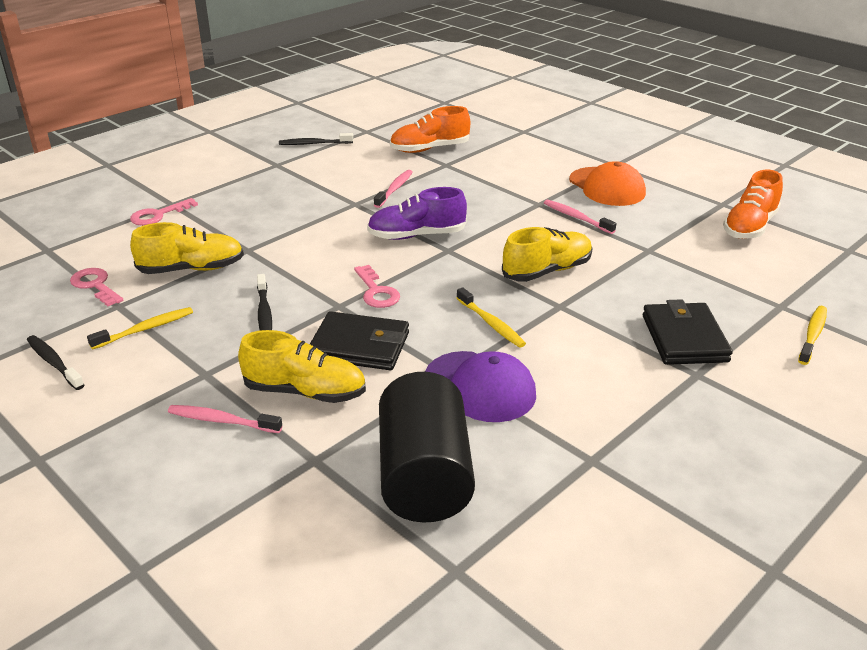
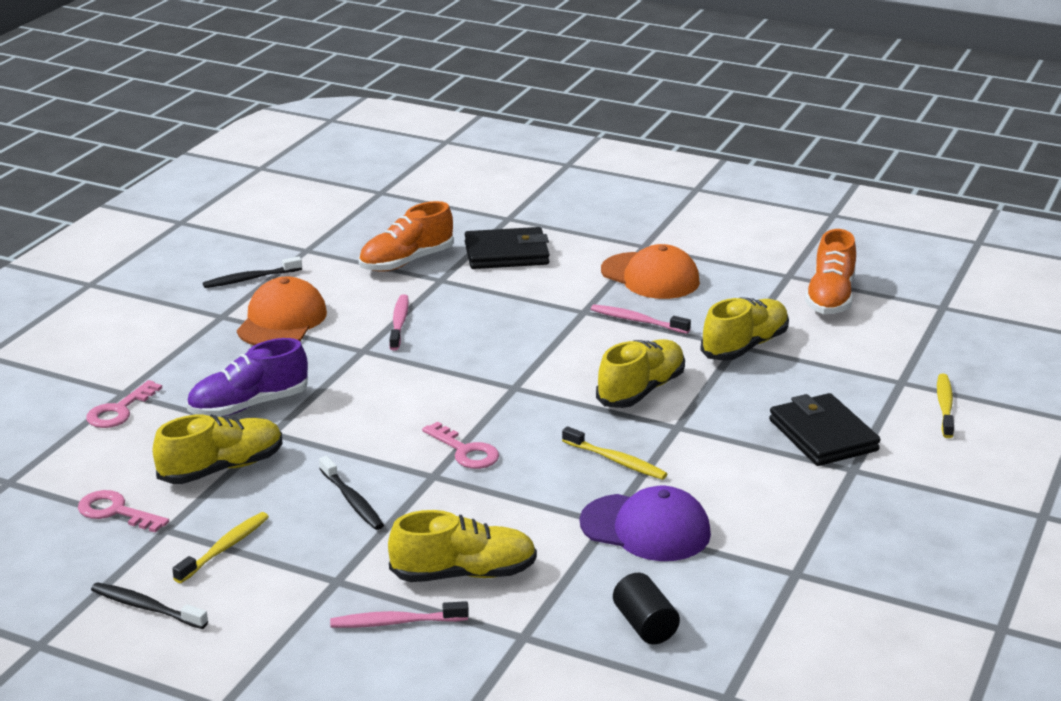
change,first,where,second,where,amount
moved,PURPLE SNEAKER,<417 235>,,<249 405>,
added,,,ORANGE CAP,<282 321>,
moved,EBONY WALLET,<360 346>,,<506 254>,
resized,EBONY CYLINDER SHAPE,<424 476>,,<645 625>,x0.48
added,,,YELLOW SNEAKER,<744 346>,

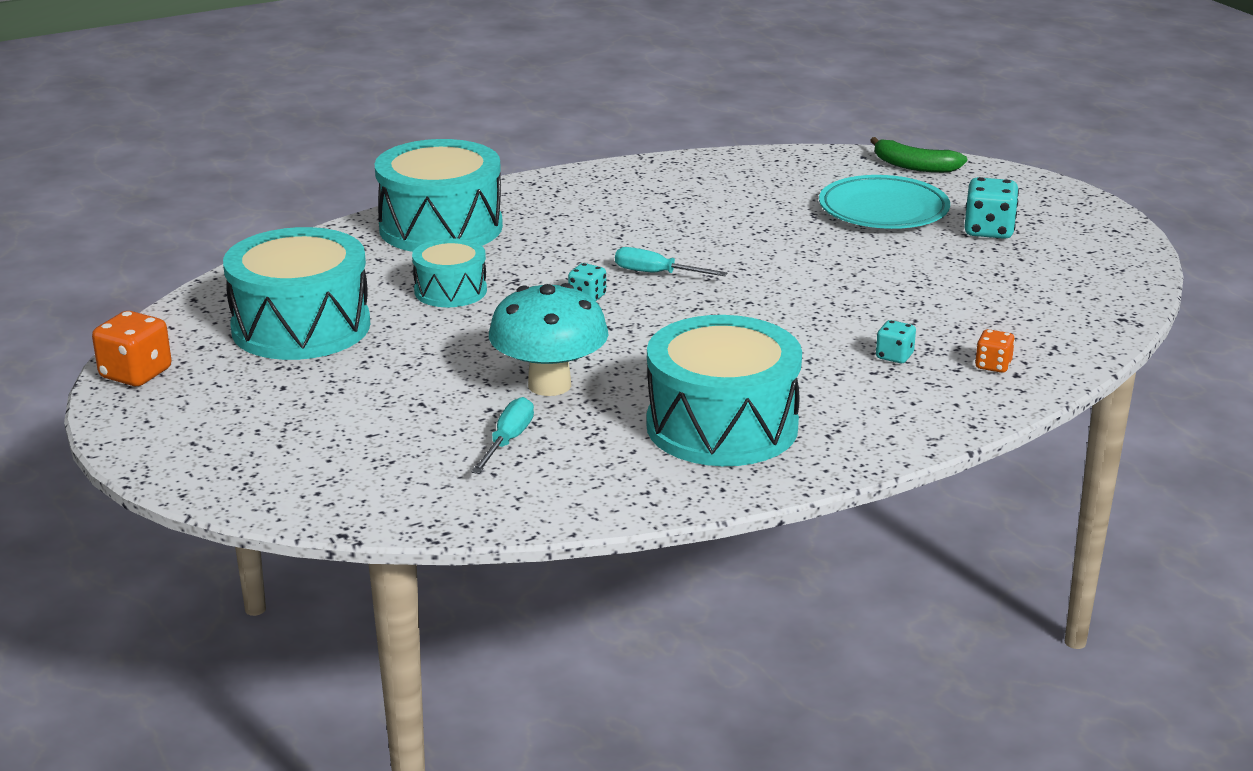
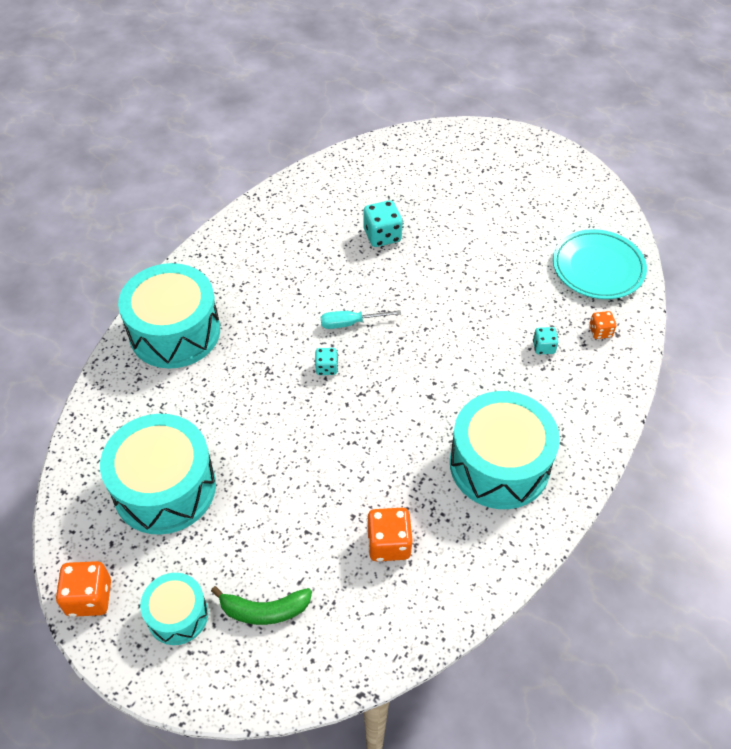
change,first,where,second,where,amount
moved,TURQUOISE SNARE DRUM,<450 291>,,<177 615>,
moved,EMERALD BANANA,<914 166>,,<264 610>,
moved,TURQUOISE DIE,<988 231>,,<382 236>,
replaced,TURQUOISE HAND SCREWDRIVER,<508 441>,ORANGE DIE,<389 544>,
moved,TURQUOISE DINNER PLATE,<883 210>,,<598 268>,
removed,TURQUOISE MUSHROOM,<549 385>,,,

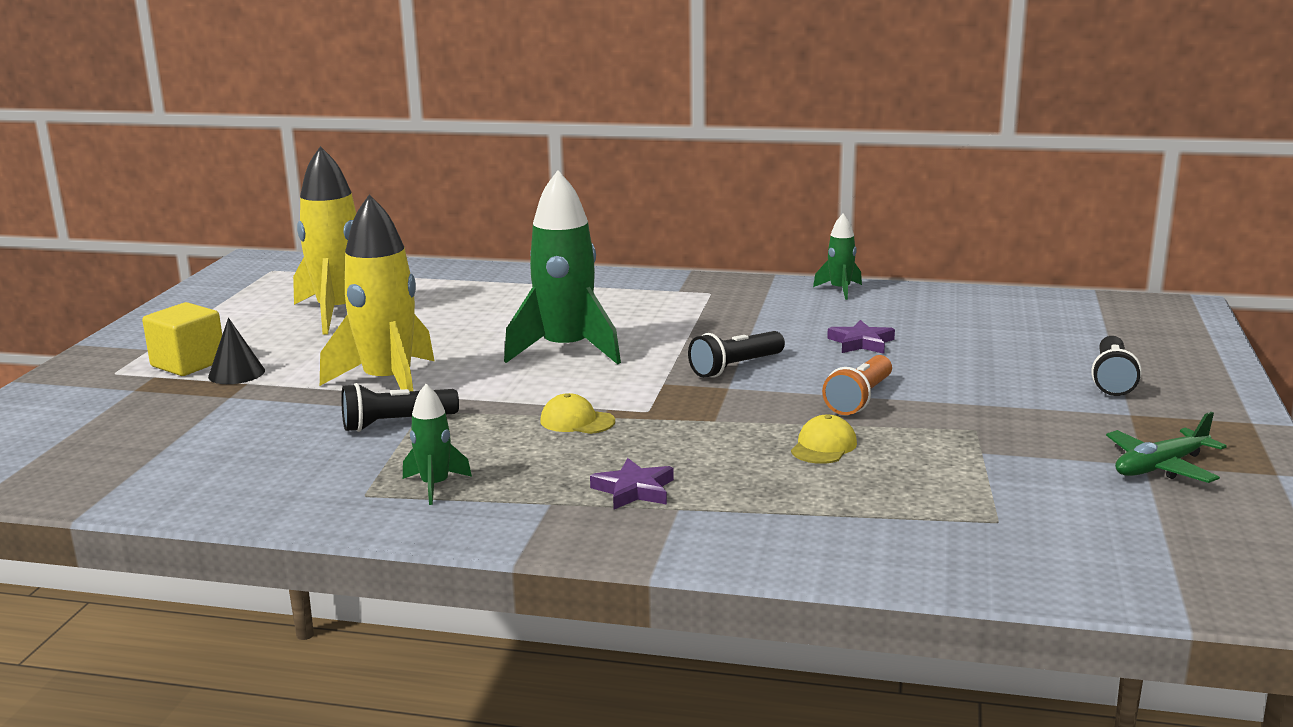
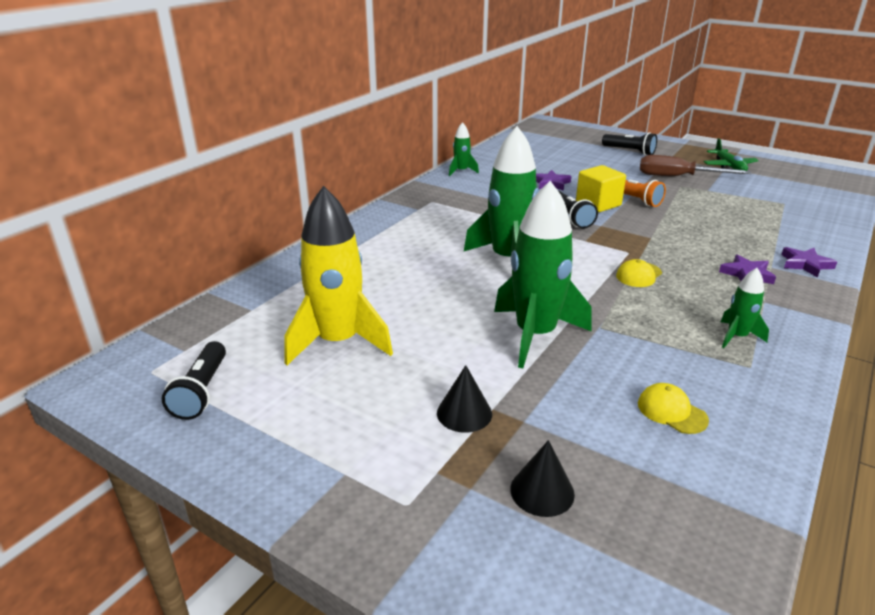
change,first,where,second,where,amount
moved,EBONY TORCH,<396 424>,,<202 391>,
recoloured,YELLOW SPACESHIP,<388 383>,EMERALD SPACESHIP,<535 335>,
added,,,EBONY CONE,<542 491>,
moved,YELLOW CUBE,<188 363>,,<598 204>,
moved,YELLOW CAP,<823 446>,,<671 411>,
added,,,BROWN HAND SCREWDRIVER,<678 177>,
added,,,PURPLE STAR SHAPE,<805 264>,

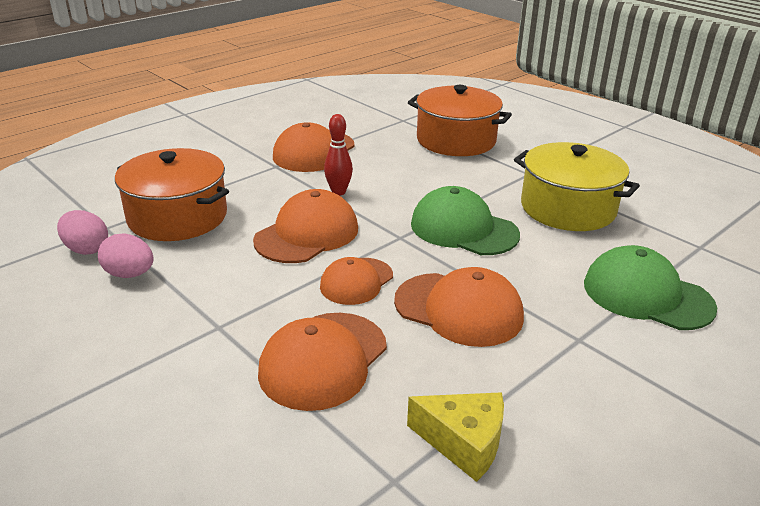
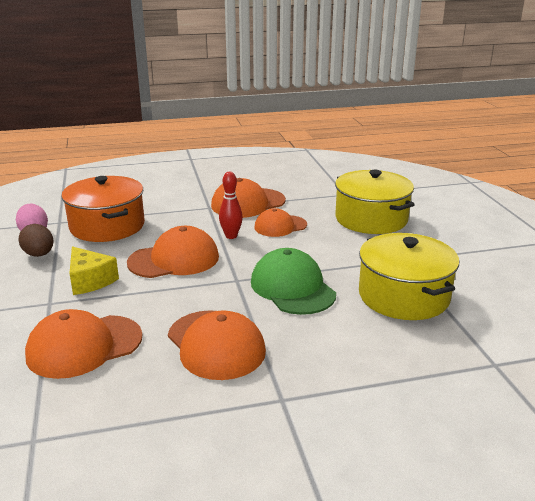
change,first,where,second,where,amount
recoloured,ROSE-PINK EGG SHAPE,<130 274>,BROWN EGG SHAPE,<39 254>,
moved,YELLOW CHEESE WEDGE,<464 443>,,<90 281>,
moved,ORANGE CAP,<356 281>,,<280 226>,
recoloured,ORANGE STOCKPOT,<456 140>,YELLOW STOCKPOT,<371 219>,
removed,EMERALD CAP,<647 295>,,,

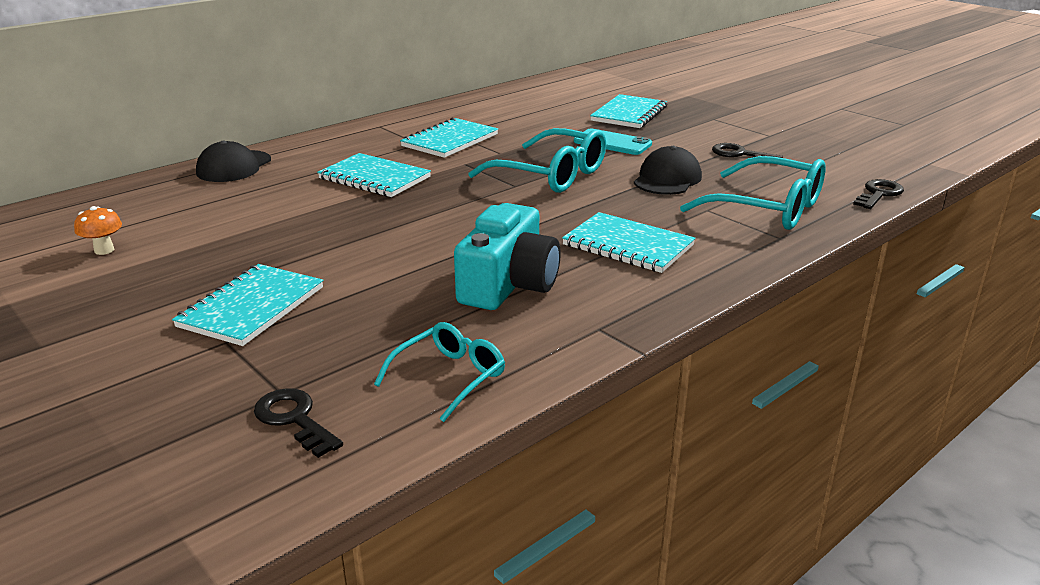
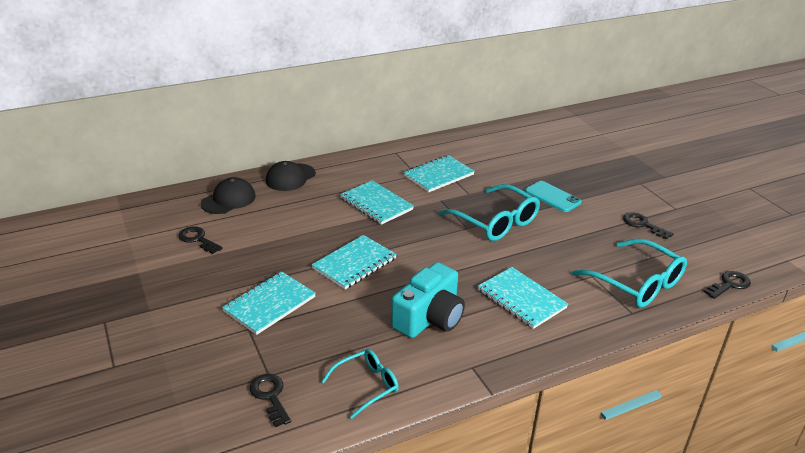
change,first,where,second,where,amount
replaced,ORANGE MUSHROOM,<104 250>,EBONY LATCHKEY,<197 239>,
moved,EBONY CAP,<667 179>,,<228 200>,
moved,TURQUOISE EXERCISE BOOK,<629 114>,,<354 264>,

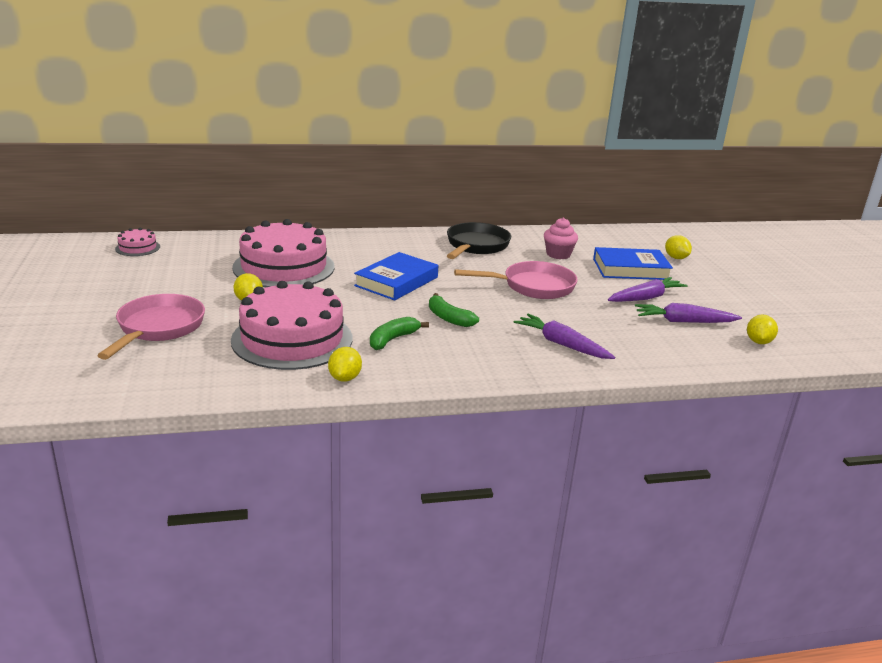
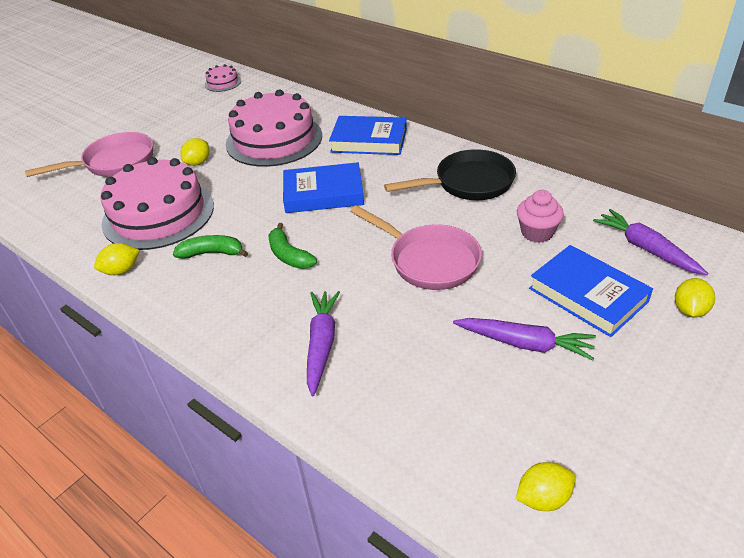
change,first,where,second,where,amount
turned,EMERALD BANANA,<448 318>,,<289 255>,45 degrees counterclockwise
added,,,ROYAL BLUE BOOK,<369 140>,
moved,PURPLE CARROT,<684 321>,,<646 249>,

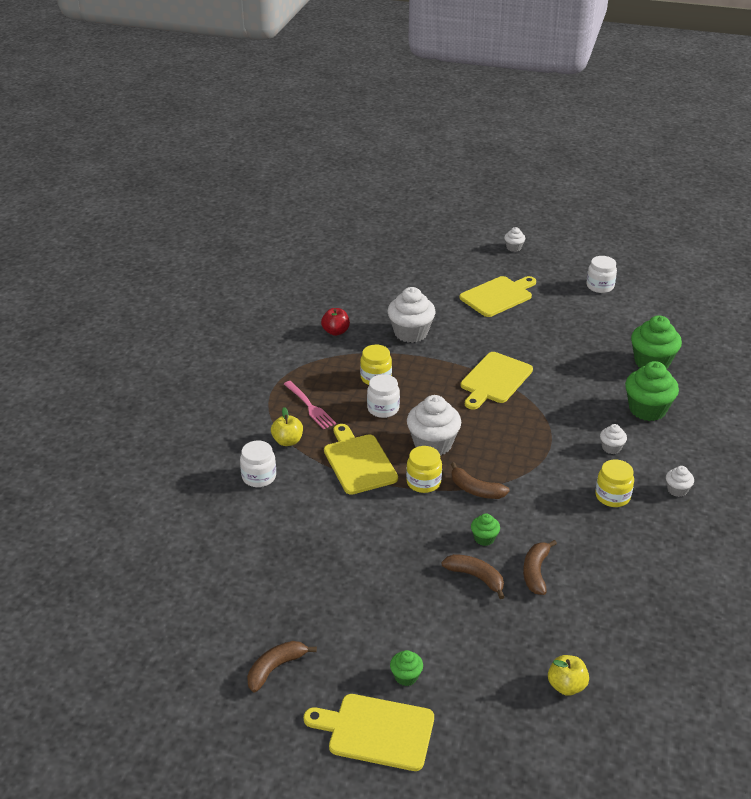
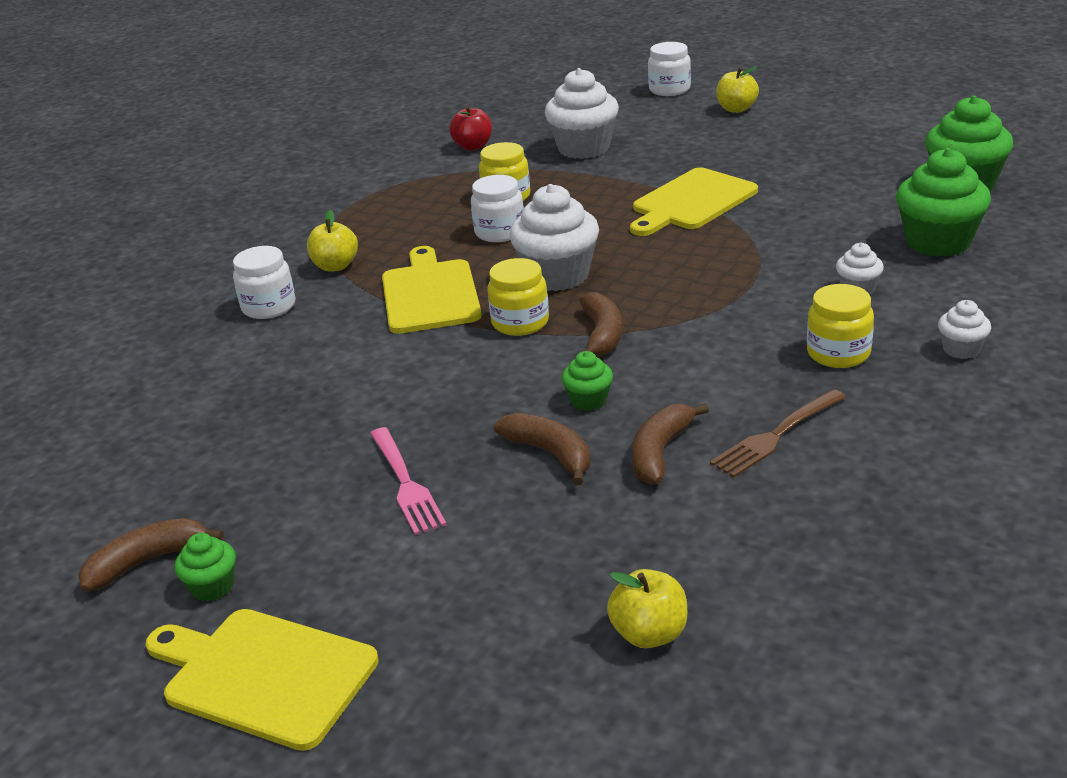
change,first,where,second,where,amount
moved,EMERALD CUPCAKE,<406 676>,,<212 587>,
moved,ROSE-PINK DINNER FORK,<309 406>,,<405 483>,
turned,BROWN BANANA,<475 490>,,<602 335>,135 degrees counterclockwise
moved,SNOW-WHITE JAR,<600 286>,,<669 89>,
added,,,BROWN DINNER FORK,<777 435>,
replaced,YELLOW BREAD BOARD,<498 296>,YELLOW APPLE,<736 109>,
removed,SNOW-WHITE CUPCAKE,<513 248>,,,

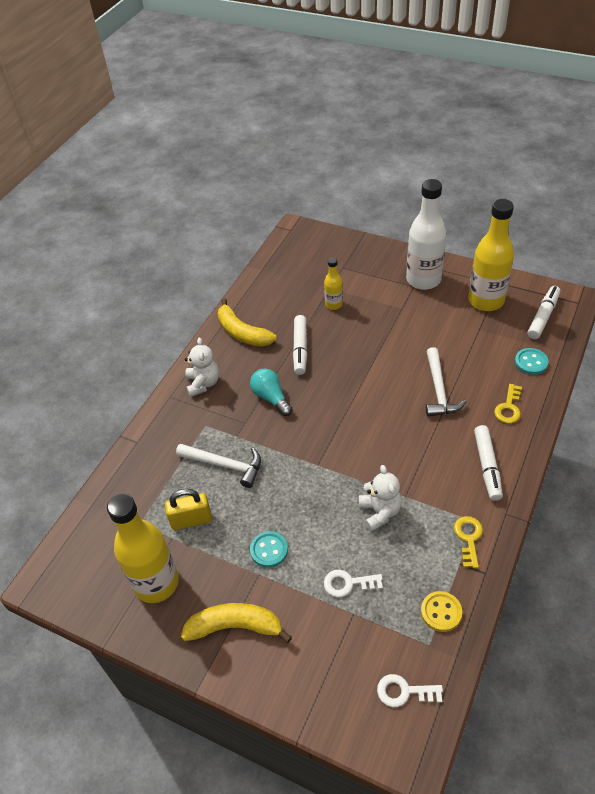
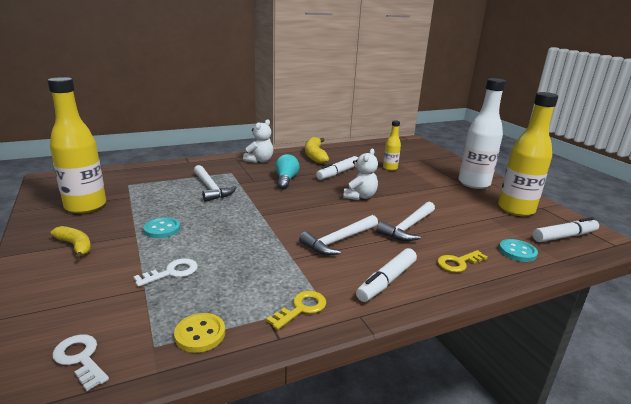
change,first,where,second,where,amount
resized,YELLOW BANANA,<235 627>,,<75 246>,x0.66
turned,SNOW-WHITE LATCHKEY,<348 583>,,<172 272>,105 degrees clockwise
added,,,SNOW-WHITE CLAW HAMMER,<339 240>,
moved,SNOW-WHITE TEDDY,<380 512>,,<360 196>,
removed,YELLOW LOCK,<191 520>,,,

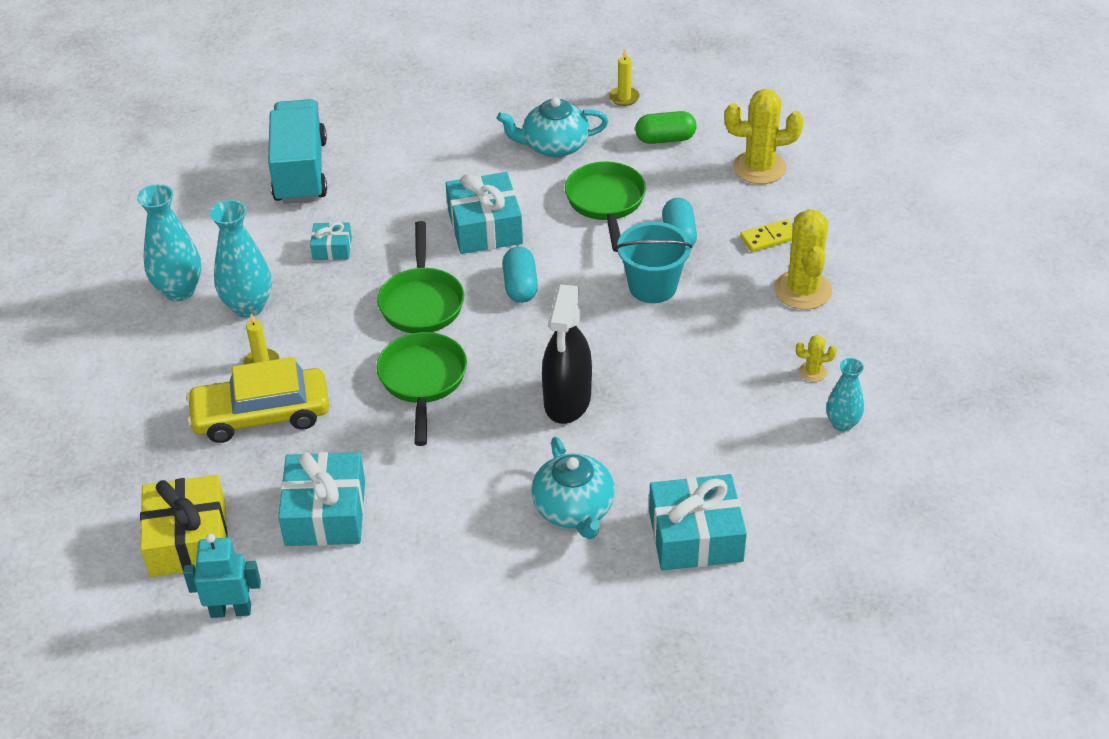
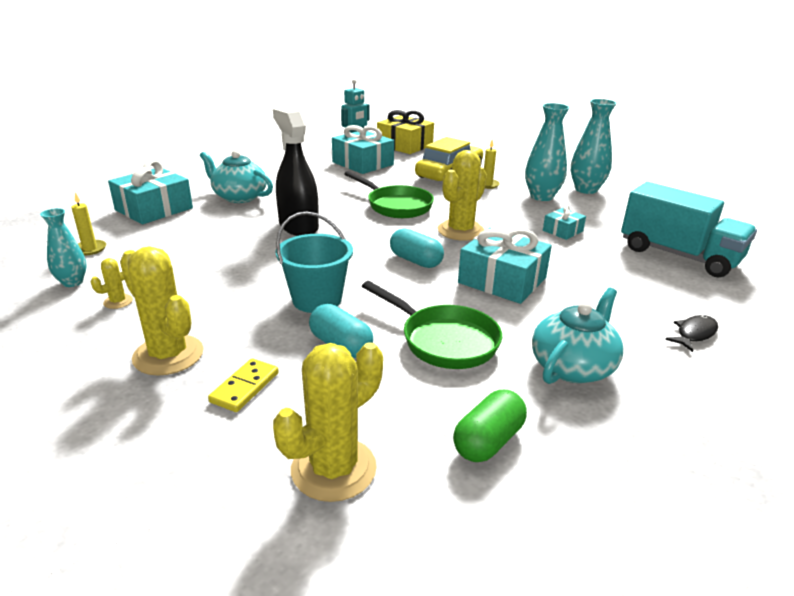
change,first,where,second,where,amount
moved,YELLOW PILLAR CANDLE,<624 98>,,<90 249>,
replaced,EMERALD FRYING PAN,<422 302>,YELLOW PRICKLY PLANT,<460 231>,
added,,,EBONY TOY FISH,<694 334>,

